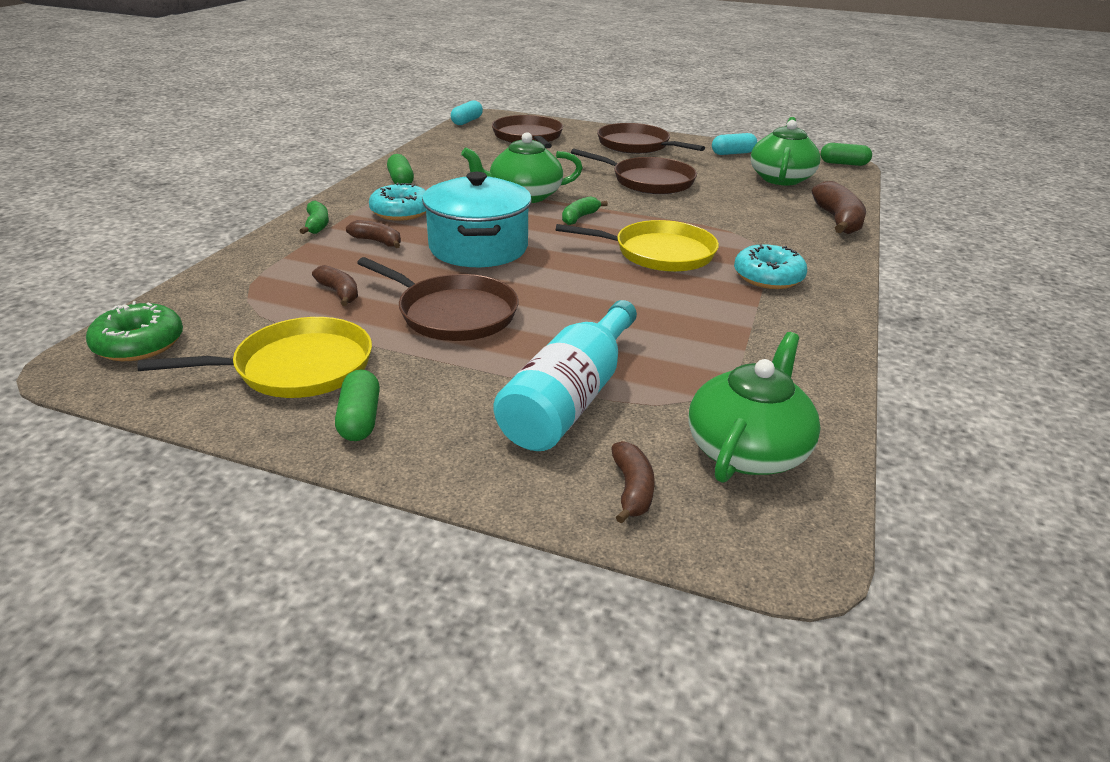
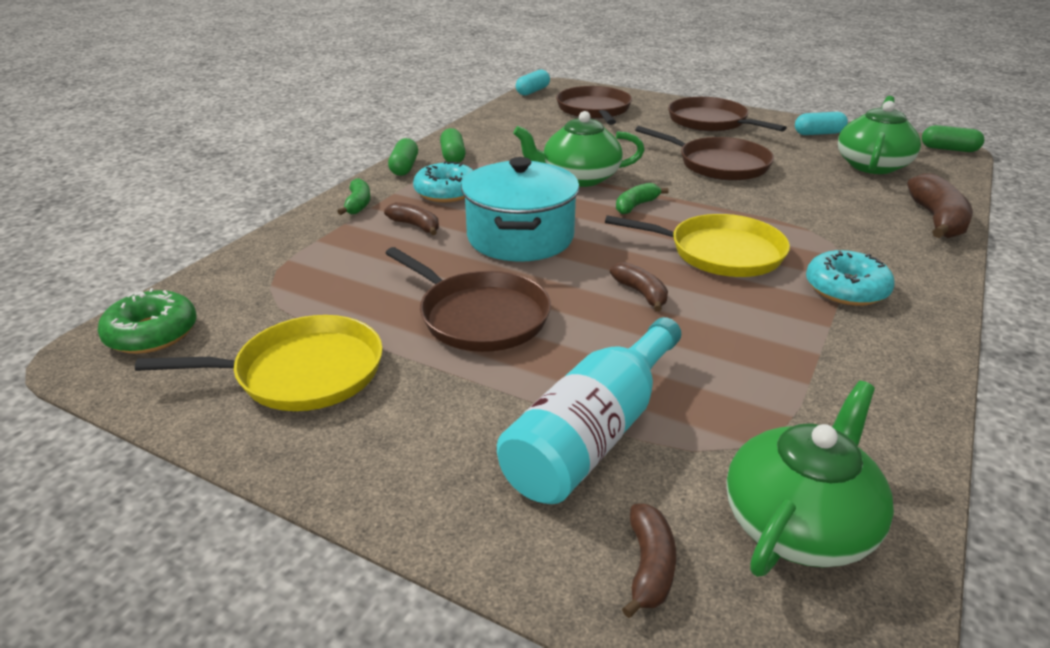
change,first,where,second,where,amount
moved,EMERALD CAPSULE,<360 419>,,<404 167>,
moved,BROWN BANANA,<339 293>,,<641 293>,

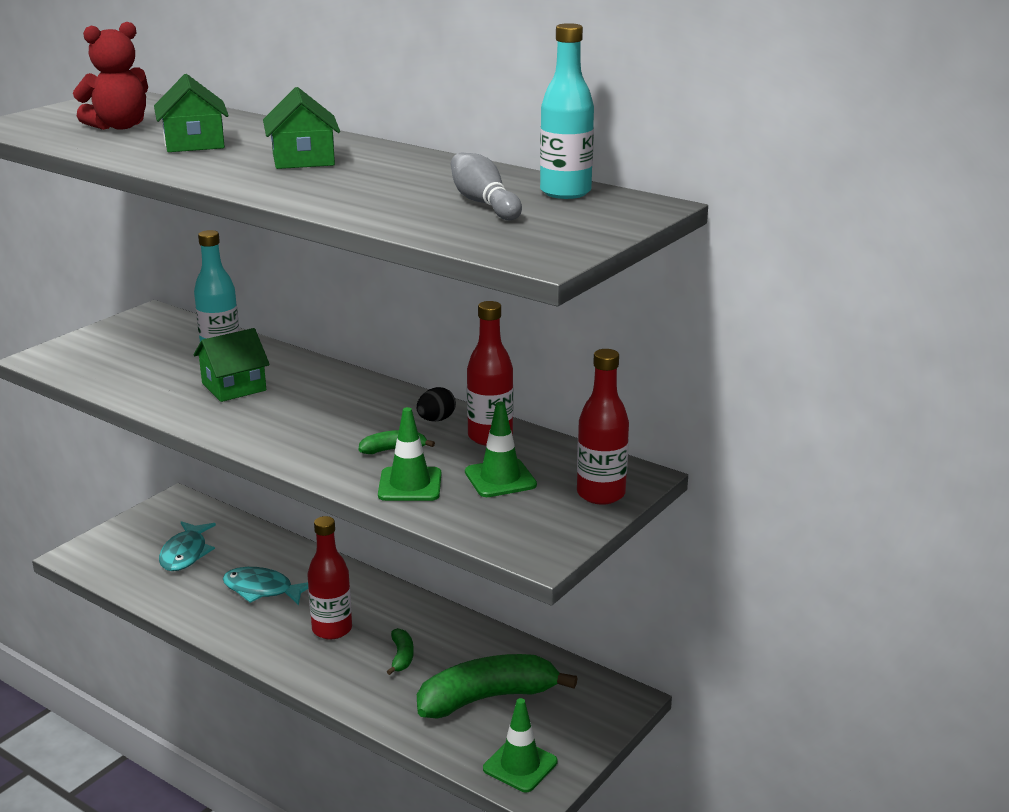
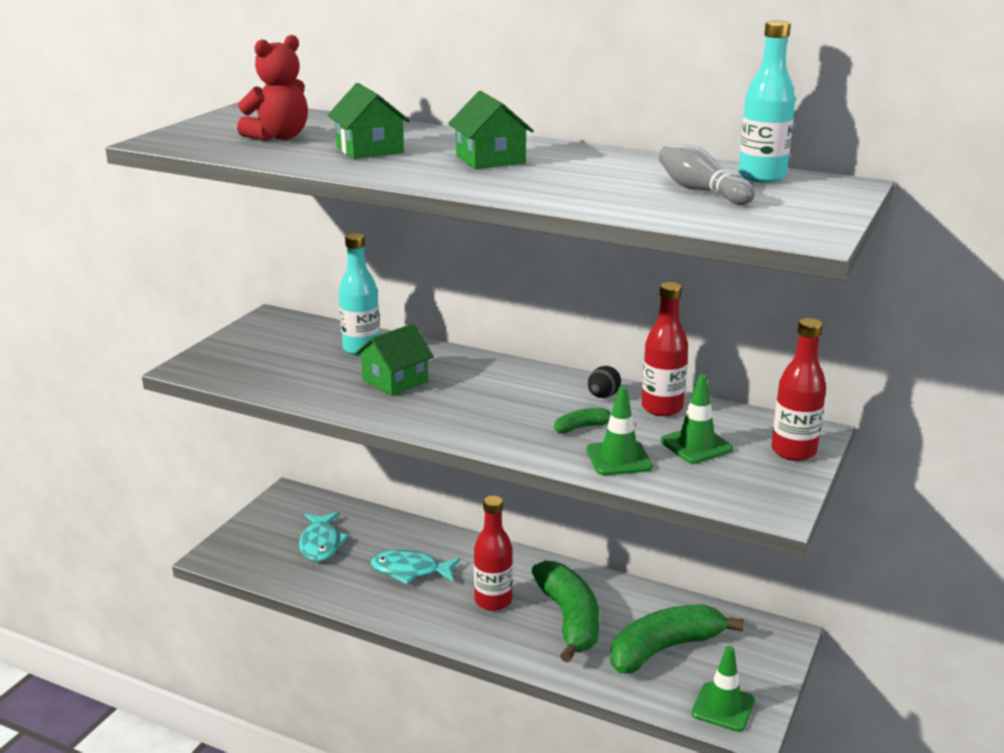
change,first,where,second,where,amount
resized,EMERALD BANANA,<401 657>,,<569 619>,x2.29

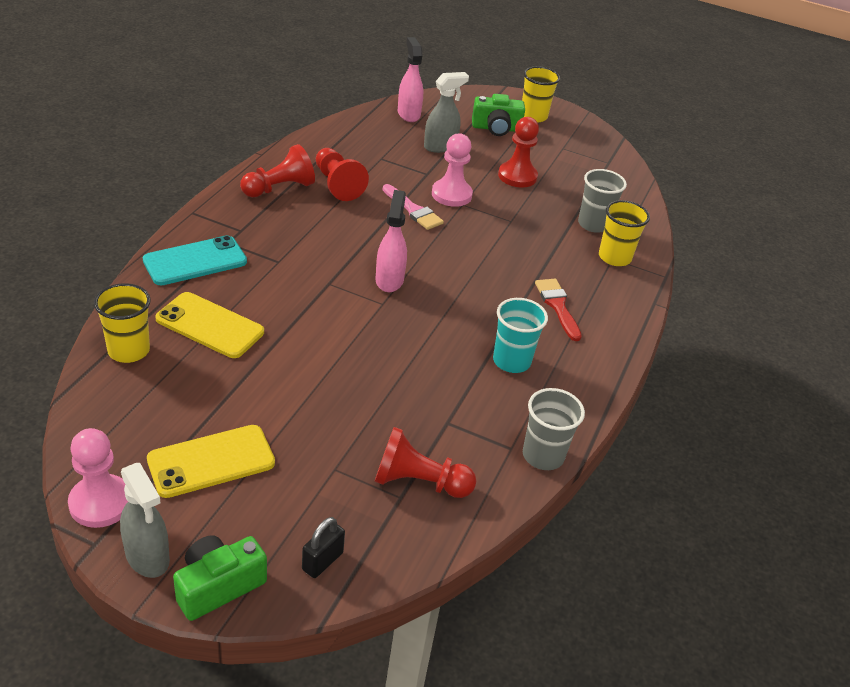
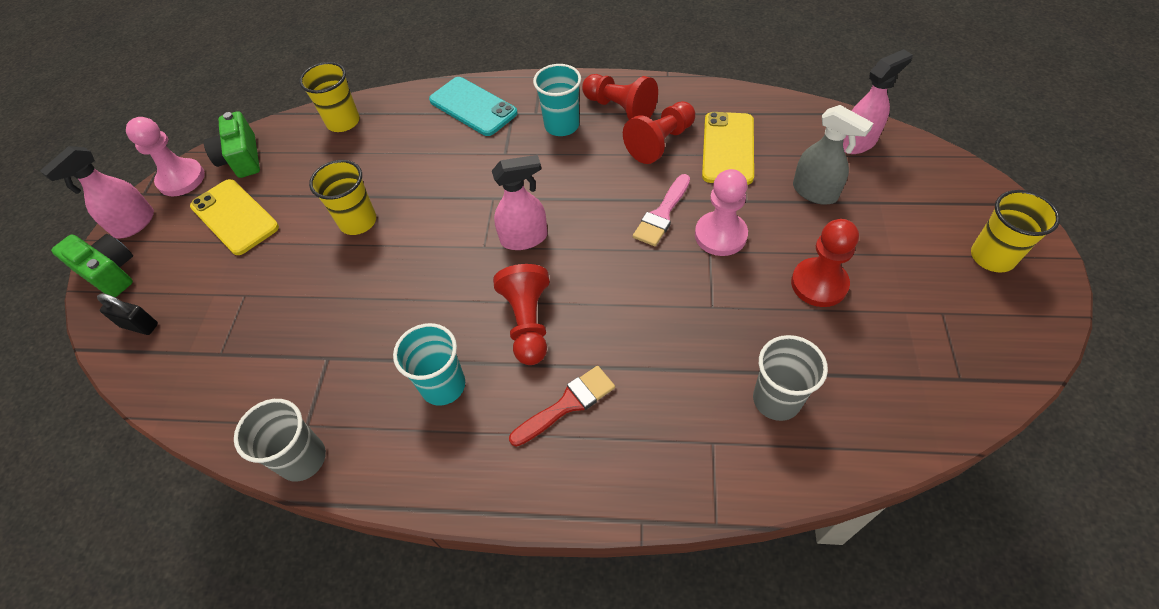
change,first,where,second,where,amount
recoloured,GREY SPRAY CLEANER,<147 557>,ROSE-PINK SPRAY CLEANER,<134 224>,
moved,EMERALD PHOTO CAMERA,<496 128>,,<242 158>,
moved,YELLOW TUMBLER,<614 257>,,<358 221>,
moved,CRIMSON PAWN,<418 482>,,<528 323>,
added,,,TURQUOISE TUMBLER,<562 125>,
moved,YELLOW MOBILE PHONE,<210 325>,,<728 148>,

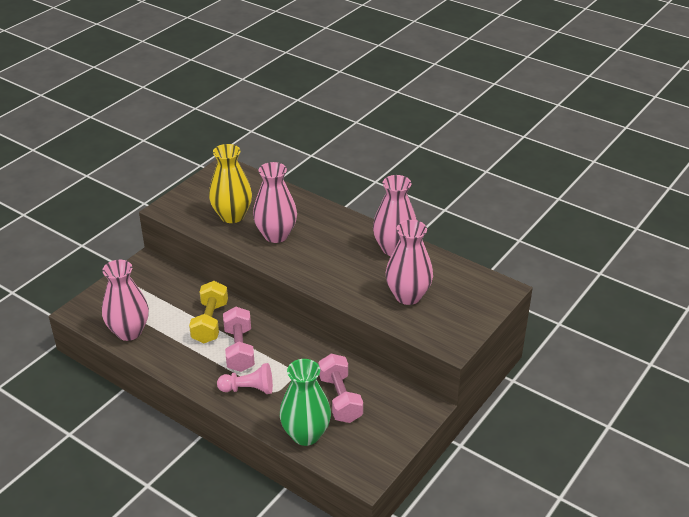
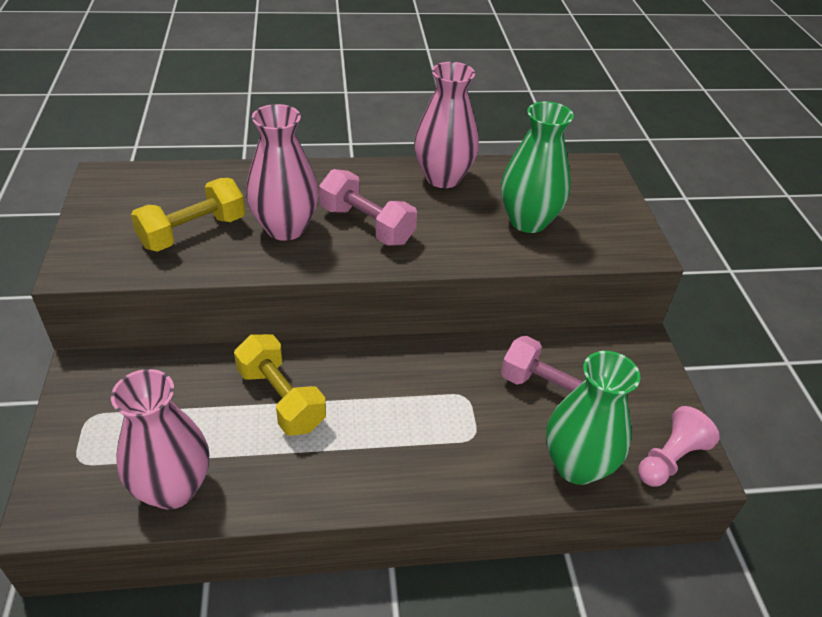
change,first,where,second,where,amount
replaced,YELLOW TALL VASE,<232 216>,YELLOW DUMBBELL,<193 232>,
moved,ROSE-PINK DUMBBELL,<239 349>,,<367 225>,
recoloured,ROSE-PINK TALL VASE,<408 296>,EMERALD TALL VASE,<528 221>,
moved,ROSE-PINK PAWN,<248 389>,,<670 459>,

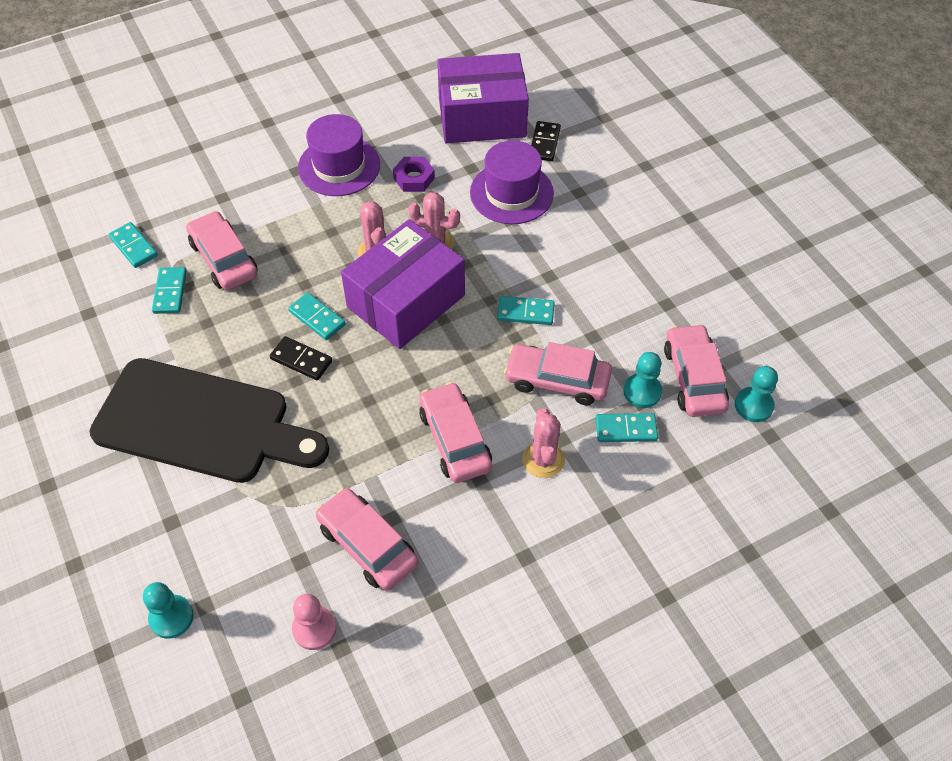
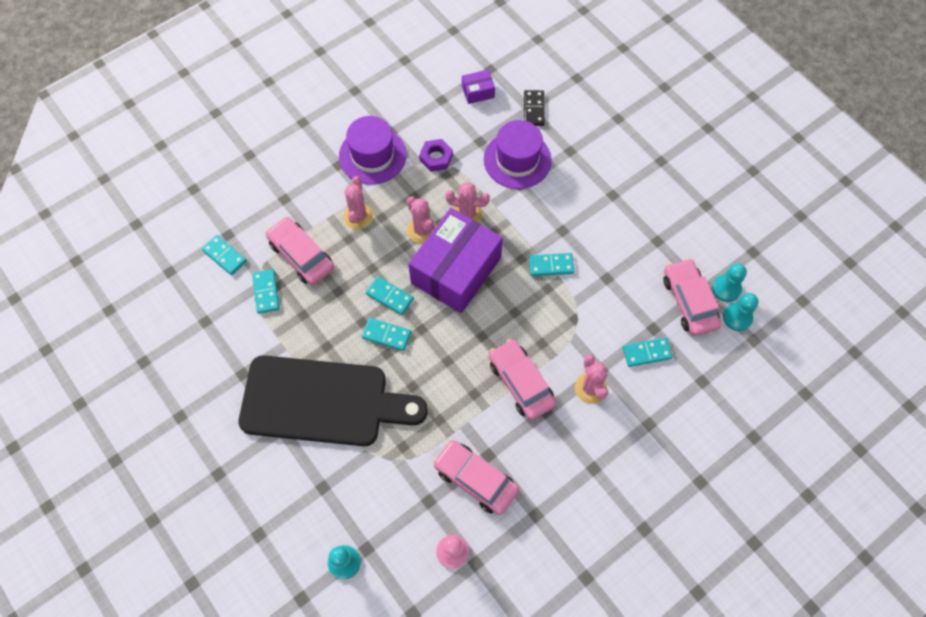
change,first,where,second,where,amount
added,,,ROSE-PINK PRICKLY PLANT,<358 216>,
recoloured,EBONY DOMINO,<301 360>,TURQUOISE DOMINO,<386 335>,
resized,PURPLE PARCEL,<482 117>,,<478 92>,x0.41
moved,TURQUOISE PAWN,<642 391>,,<726 288>,
removed,ROSE-PINK TOY CAR,<557 380>,,,

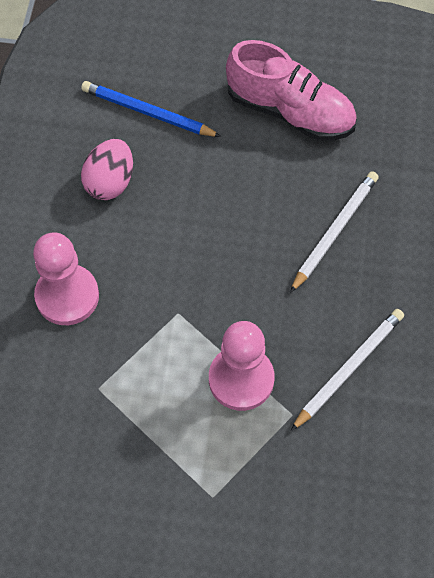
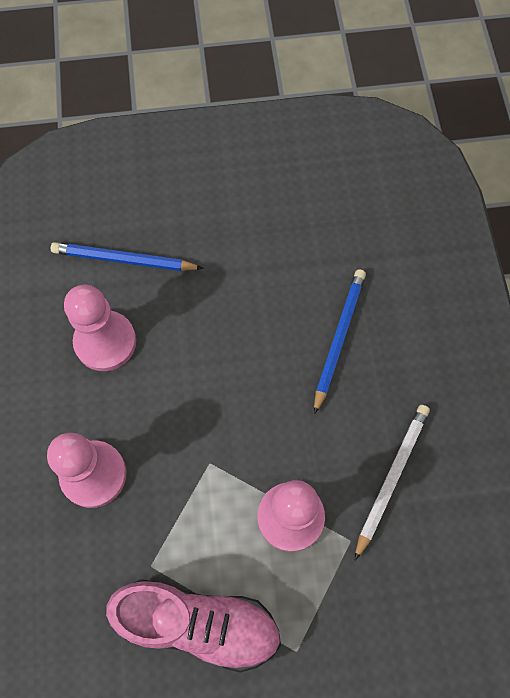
change,first,where,second,where,amount
replaced,ROSE-PINK EGG SHAPE,<110 182>,ROSE-PINK PAWN,<105 342>,
moved,ROSE-PINK SNEAKER,<290 111>,,<199 623>,
recoloured,SNOW-WHITE PENCIL,<334 231>,ROYAL BLUE PENCIL,<338 339>,

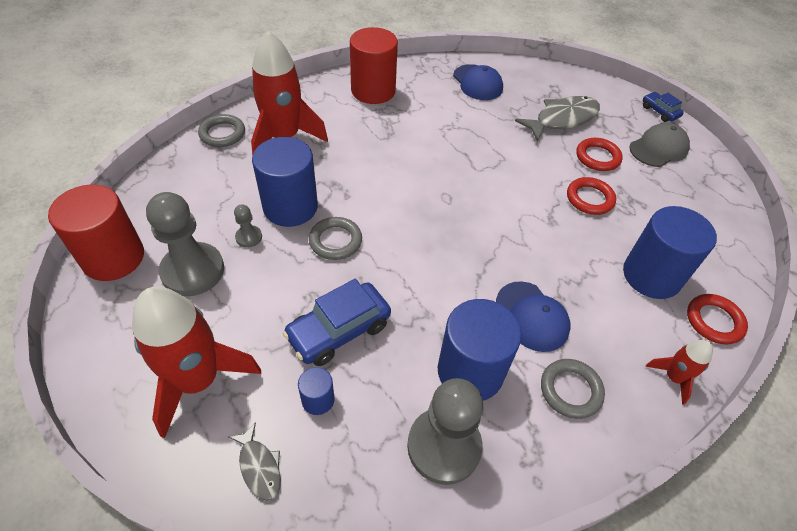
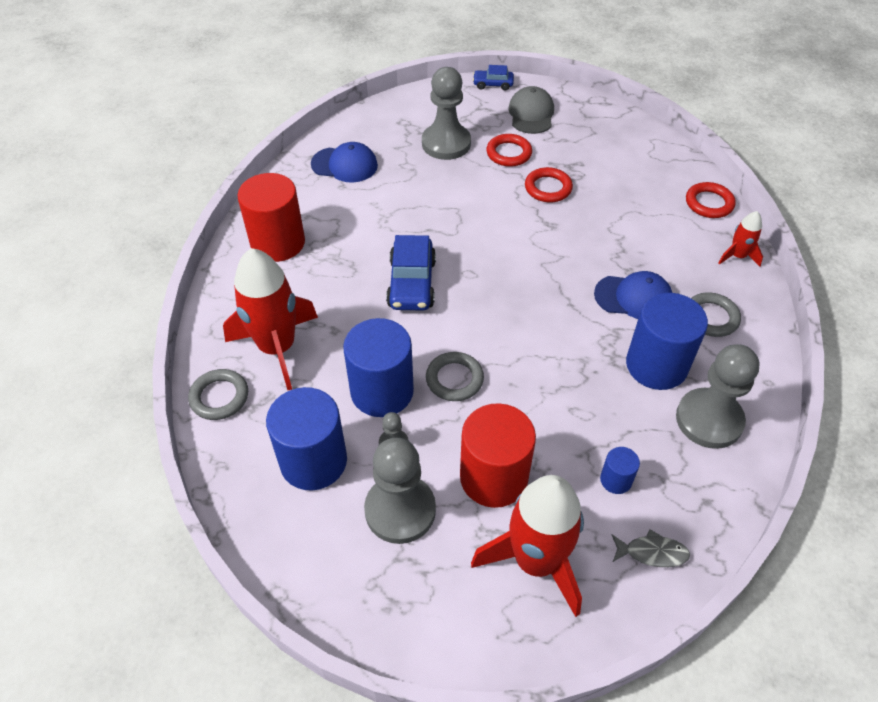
change,first,where,second,where,amount
moved,ROYAL BLUE CYLINDER SHAPE,<651 276>,,<313 461>,
moved,ROYAL BLUE TOY CAR,<339 331>,,<412 283>,
replaced,GREY TOY FISH,<562 119>,GREY PAWN,<446 143>,
moved,CRIMSON CYLINDER SHAPE,<113 258>,,<493 477>,

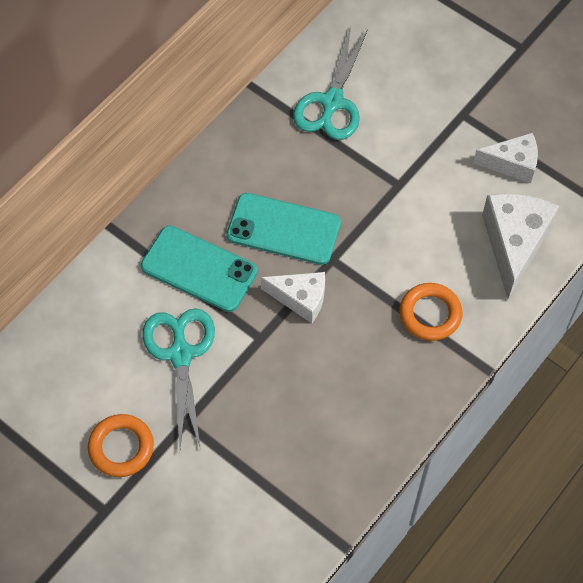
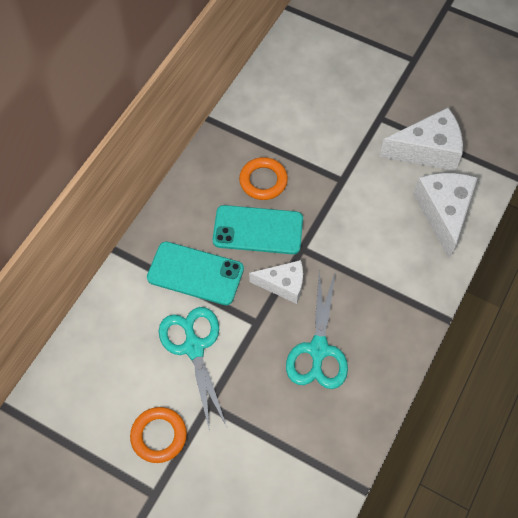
change,first,where,second,where,amount
moved,ORANGE HOOP,<430 314>,,<263 181>,
moved,TURQUOISE PAIR OF SCISSORS,<332 102>,,<318 350>,
resized,SNOW-WHITE CHEESE WEDGE,<512 164>,,<427 150>,x1.57

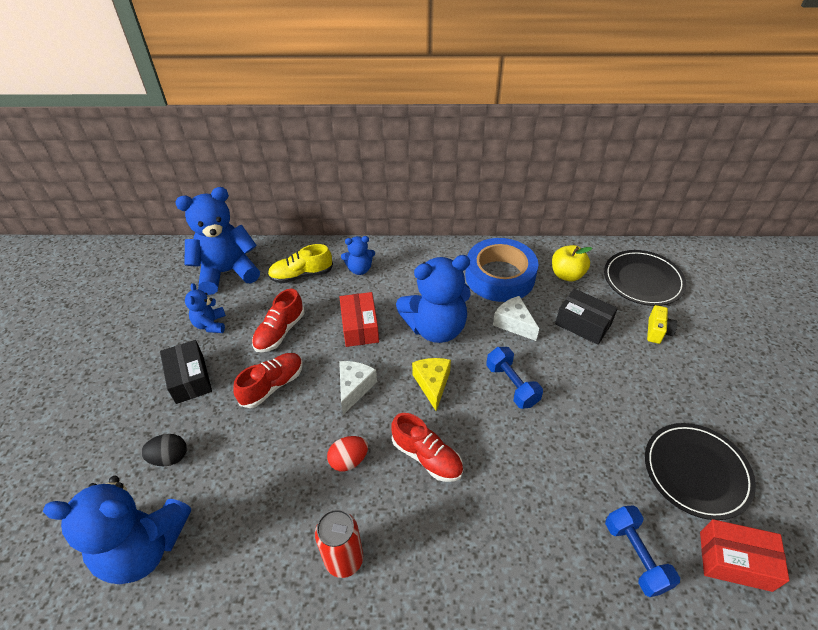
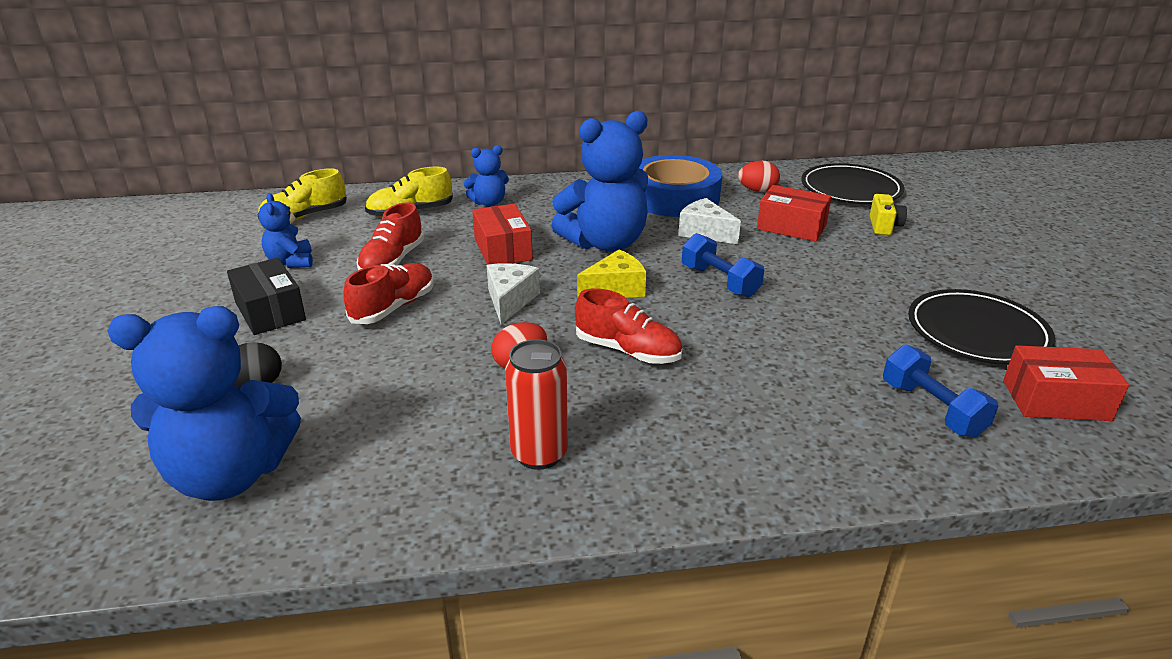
change,first,where,second,where,amount
replaced,ROYAL BLUE TEDDY,<227 272>,YELLOW SNEAKER,<305 217>,
turned,YELLOW CHEESE WEDGE,<432 384>,,<615 289>,75 degrees clockwise
replaced,YELLOW APPLE,<567 275>,CRIMSON EGG SHAPE,<757 191>,
recoloured,EBONY PARCEL,<583 324>,CRIMSON PARCEL,<791 227>,

